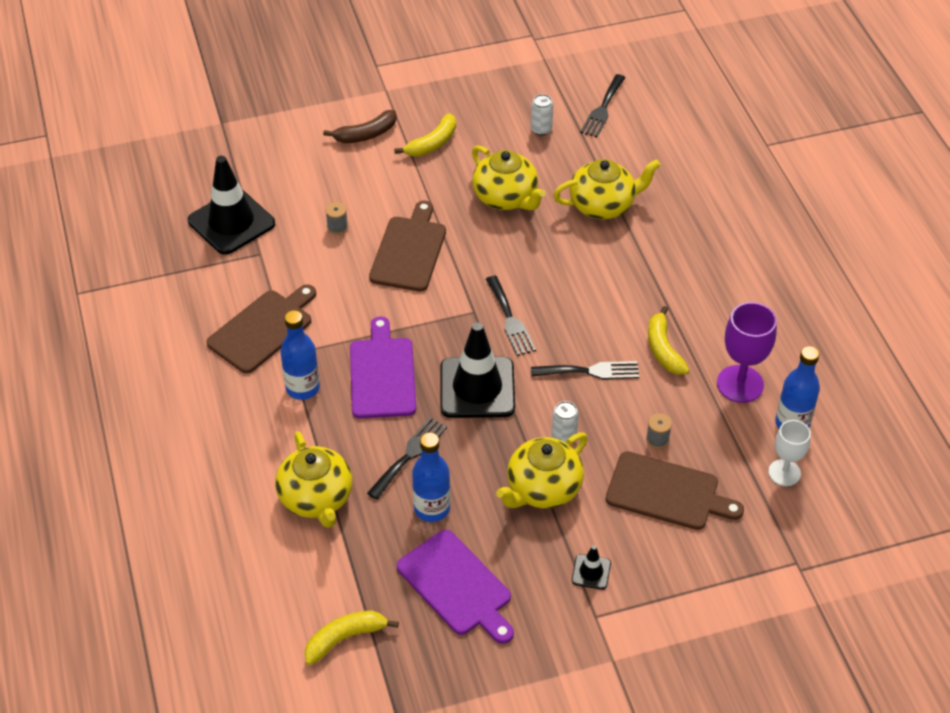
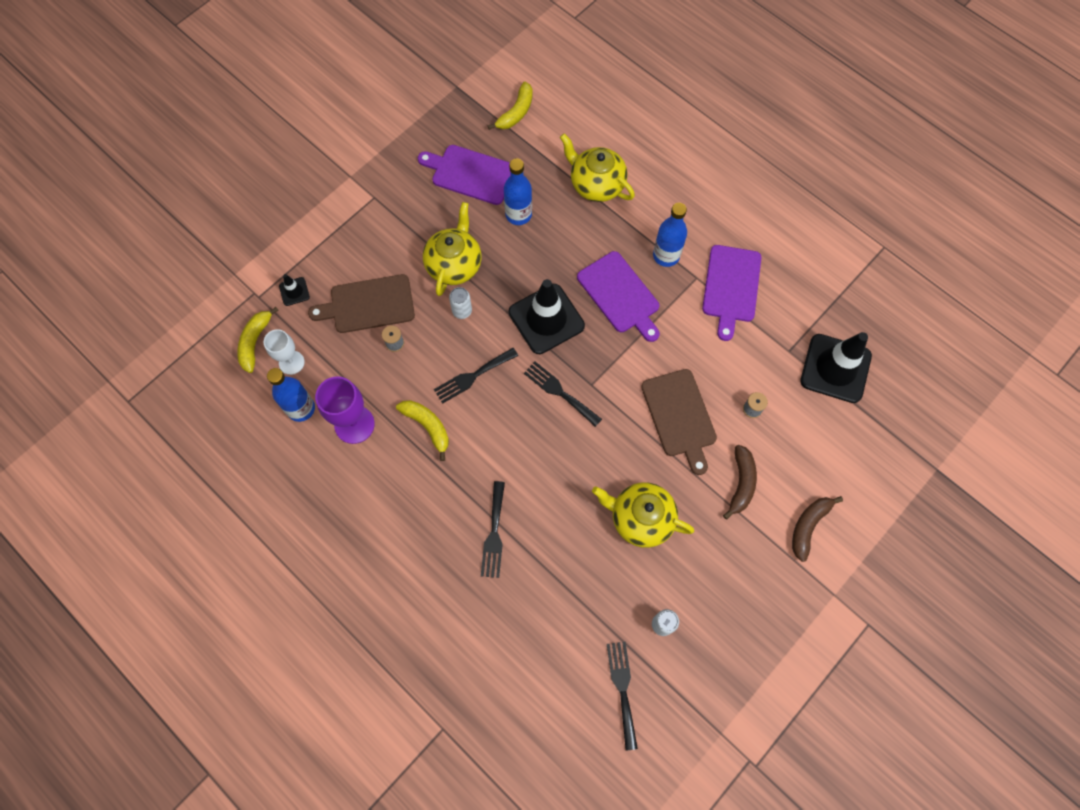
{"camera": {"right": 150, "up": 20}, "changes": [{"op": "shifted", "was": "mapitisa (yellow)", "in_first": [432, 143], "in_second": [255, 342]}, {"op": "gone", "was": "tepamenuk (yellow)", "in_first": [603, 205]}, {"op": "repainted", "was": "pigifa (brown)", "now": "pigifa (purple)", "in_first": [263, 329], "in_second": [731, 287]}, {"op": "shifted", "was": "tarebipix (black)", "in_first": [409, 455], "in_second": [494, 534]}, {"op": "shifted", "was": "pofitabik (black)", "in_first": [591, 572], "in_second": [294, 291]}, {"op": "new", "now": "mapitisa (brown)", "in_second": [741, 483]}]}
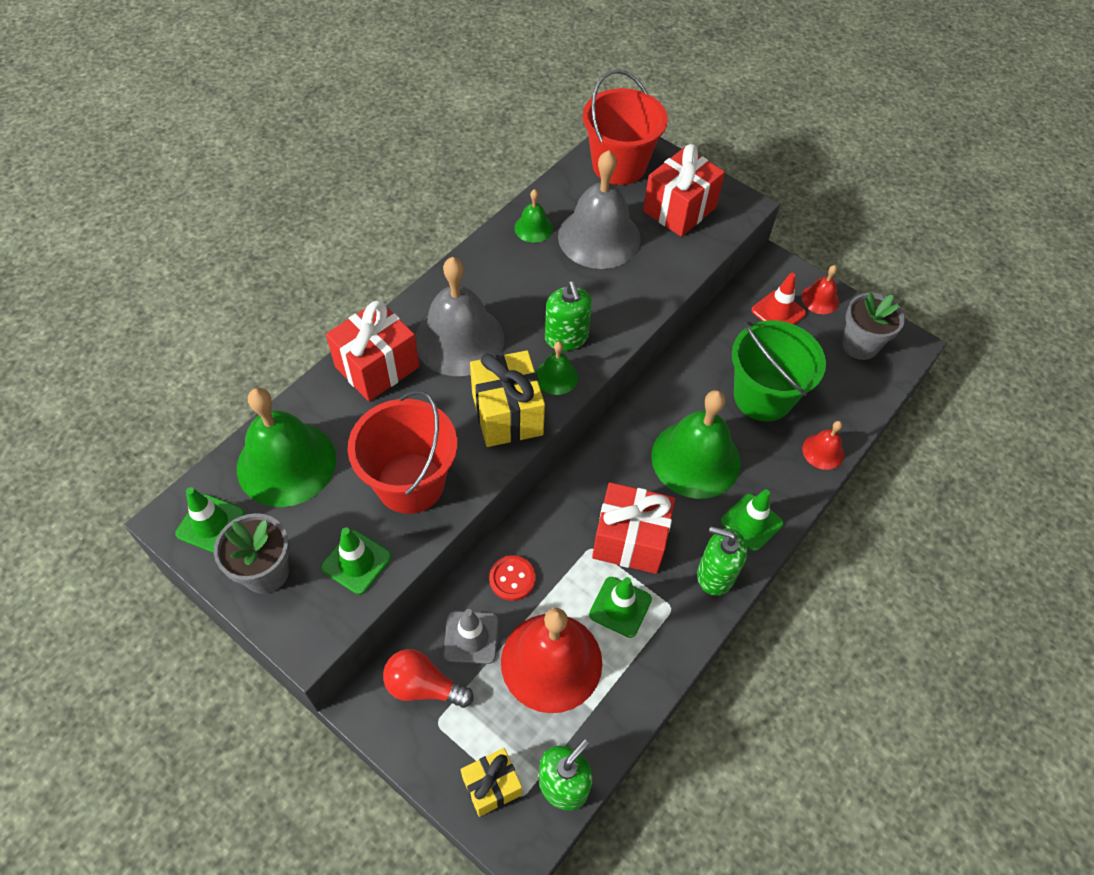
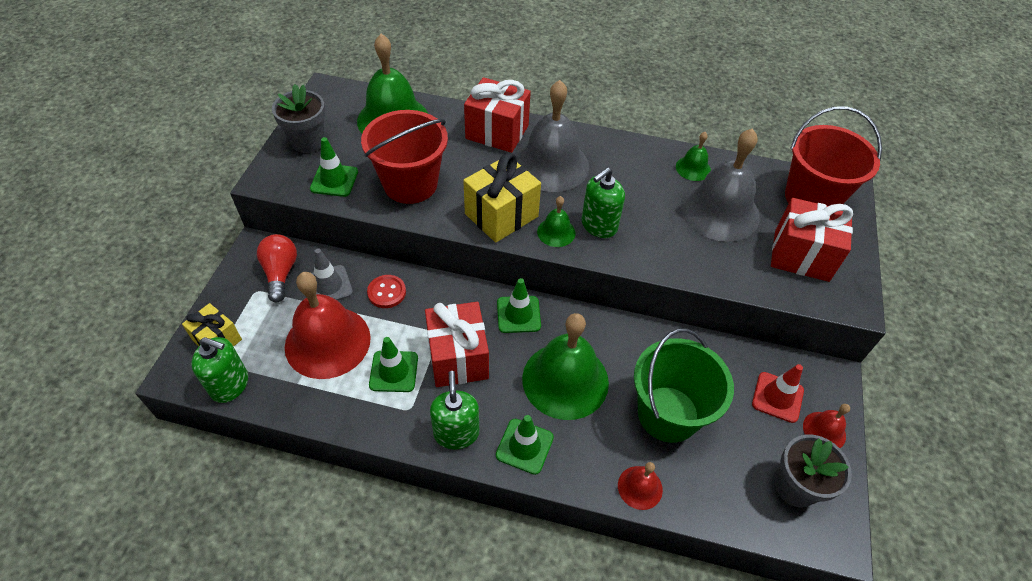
{"camera": {"right": 65, "up": -5}, "changes": [{"op": "shifted", "was": "pofitabik (green)", "in_first": [211, 524], "in_second": [518, 314]}]}
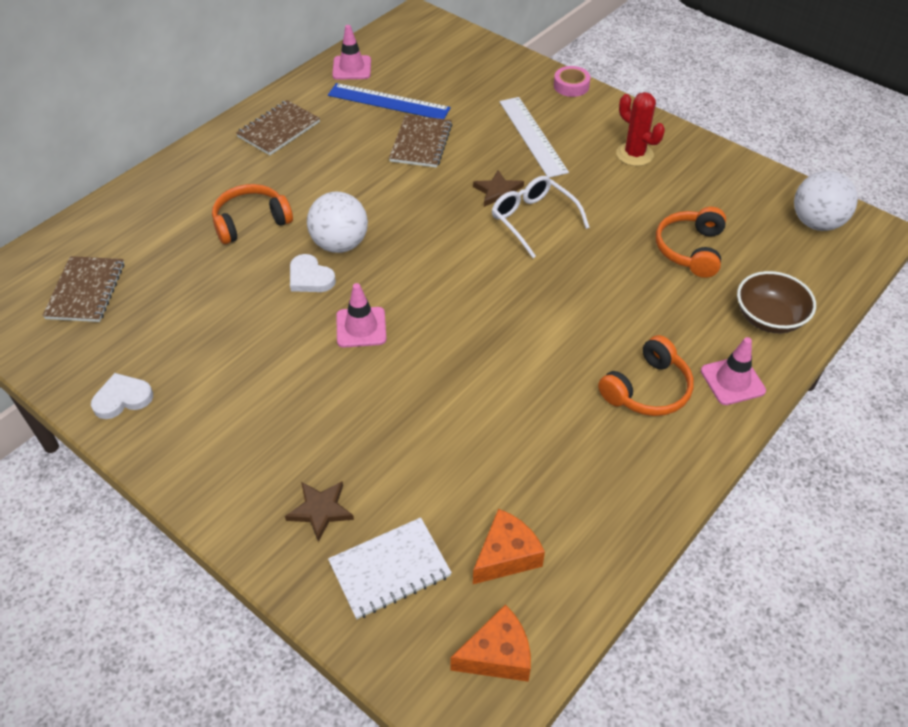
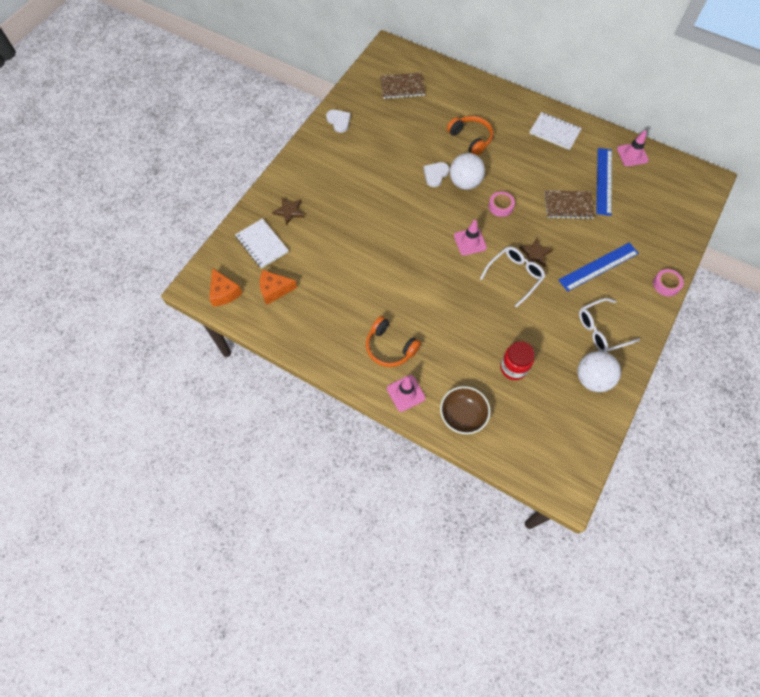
{"camera": {"right": 80, "up": 15}, "changes": [{"op": "swapped", "was": "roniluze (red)", "now": "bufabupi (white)", "in_first": [634, 154], "in_second": [601, 330]}, {"op": "repainted", "was": "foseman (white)", "now": "foseman (blue)", "in_first": [532, 136], "in_second": [598, 266]}, {"op": "repainted", "was": "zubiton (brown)", "now": "zubiton (white)", "in_first": [278, 129], "in_second": [554, 132]}, {"op": "shifted", "was": "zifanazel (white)", "in_first": [816, 223], "in_second": [592, 379]}, {"op": "swapped", "was": "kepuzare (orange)", "now": "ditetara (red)", "in_first": [690, 249], "in_second": [513, 368]}, {"op": "shifted", "was": "pofitabik (pink)", "in_first": [361, 327], "in_second": [470, 242]}, {"op": "rotated", "was": "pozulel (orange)", "in_first": [506, 555], "in_second": [274, 290], "clockwise": 135}, {"op": "new", "now": "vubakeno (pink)", "in_second": [500, 206]}]}
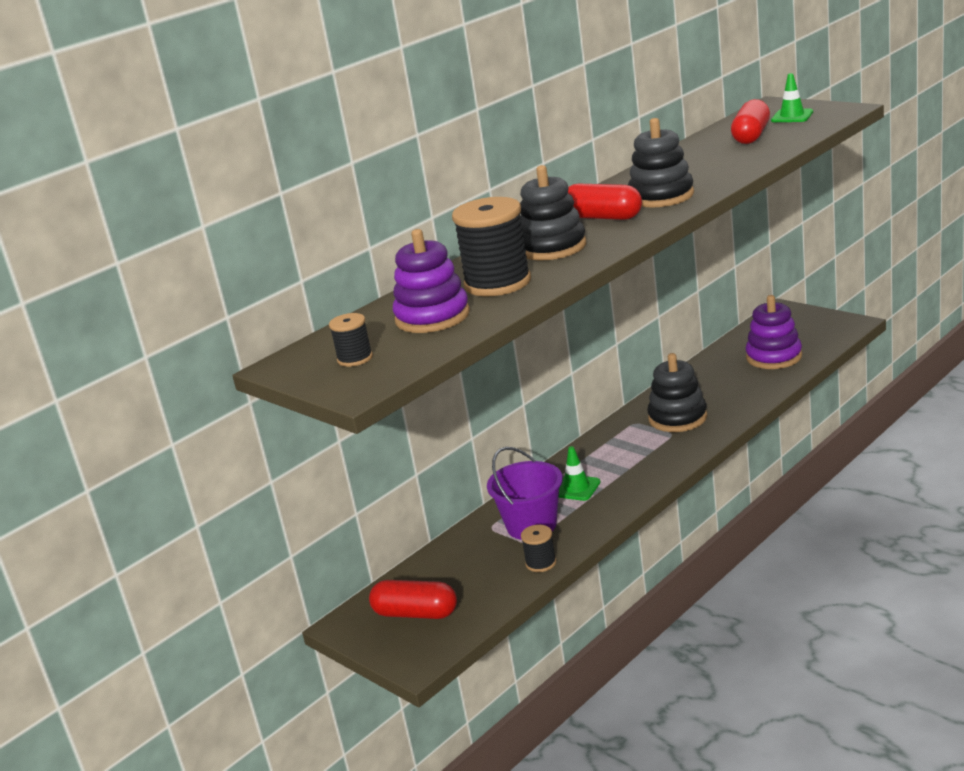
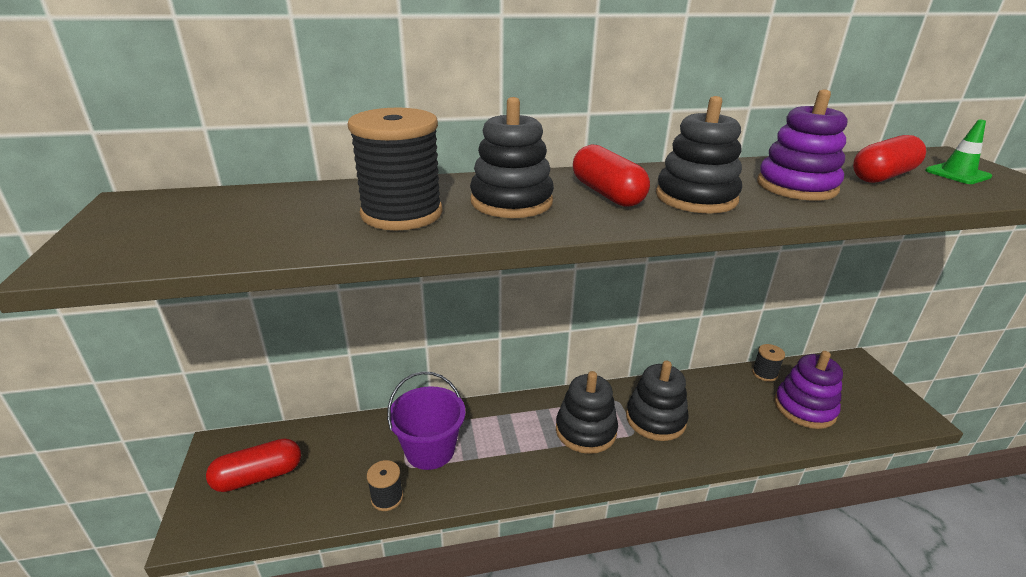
{"camera": {"right": 30, "up": 5}, "changes": [{"op": "shifted", "was": "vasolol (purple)", "in_first": [432, 317], "in_second": [796, 186]}, {"op": "shifted", "was": "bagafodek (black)", "in_first": [355, 358], "in_second": [764, 373]}, {"op": "gone", "was": "pofitabik (green)", "in_first": [576, 488]}, {"op": "rotated", "was": "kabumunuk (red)", "in_first": [415, 613], "in_second": [258, 476], "clockwise": -75}, {"op": "new", "now": "vasolol (black)", "in_second": [585, 430]}]}
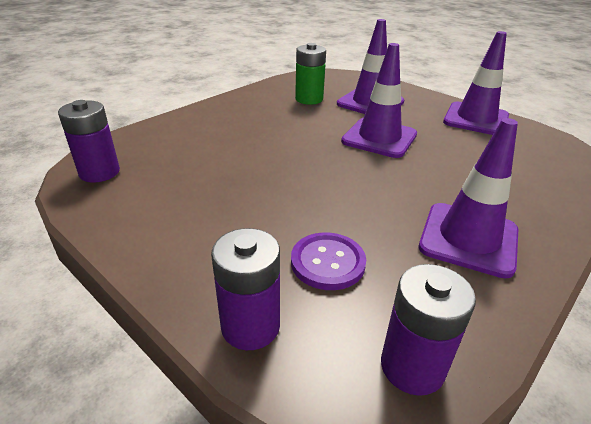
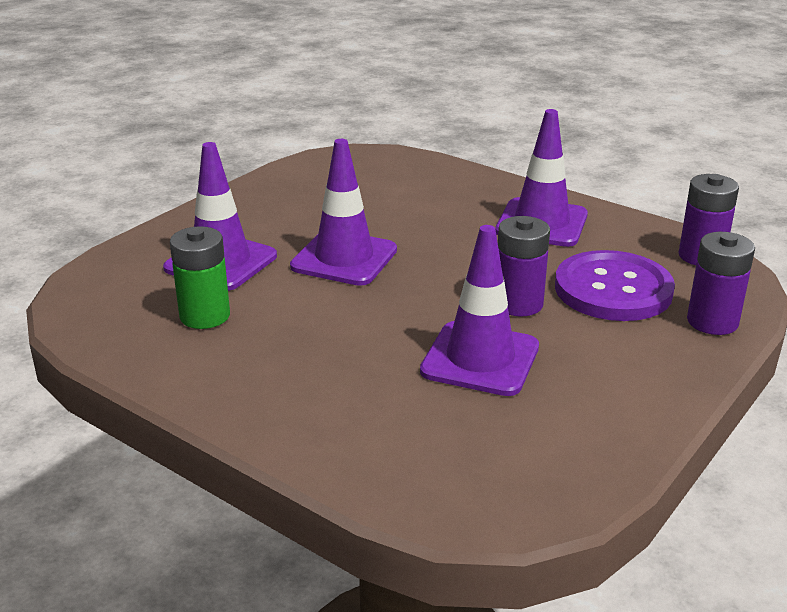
{"camera": {"right": -95, "up": -5}, "changes": [{"op": "shifted", "was": "pofitabik (purple)", "in_first": [476, 119], "in_second": [480, 359]}, {"op": "shifted", "was": "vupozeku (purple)", "in_first": [99, 172], "in_second": [518, 304]}, {"op": "scaled", "was": "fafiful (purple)", "in_first": [327, 262], "in_second": [613, 289], "ratio": 1.62}]}
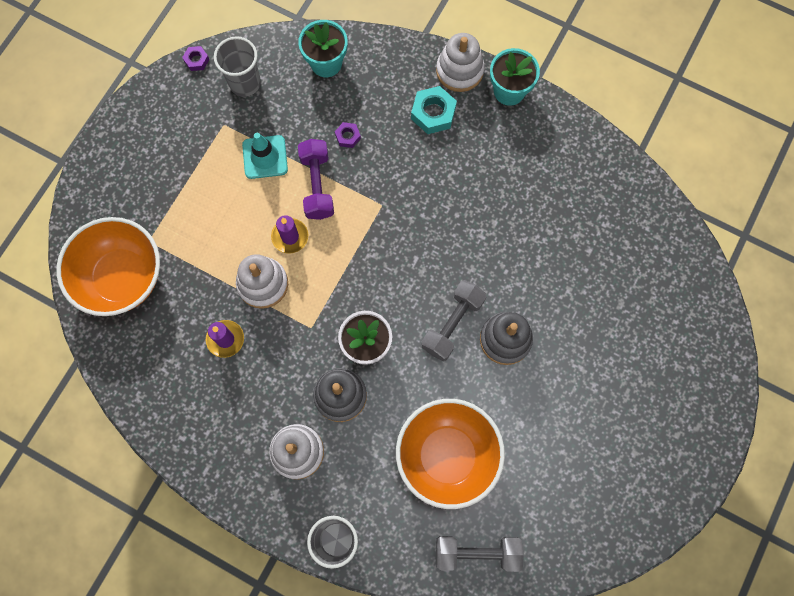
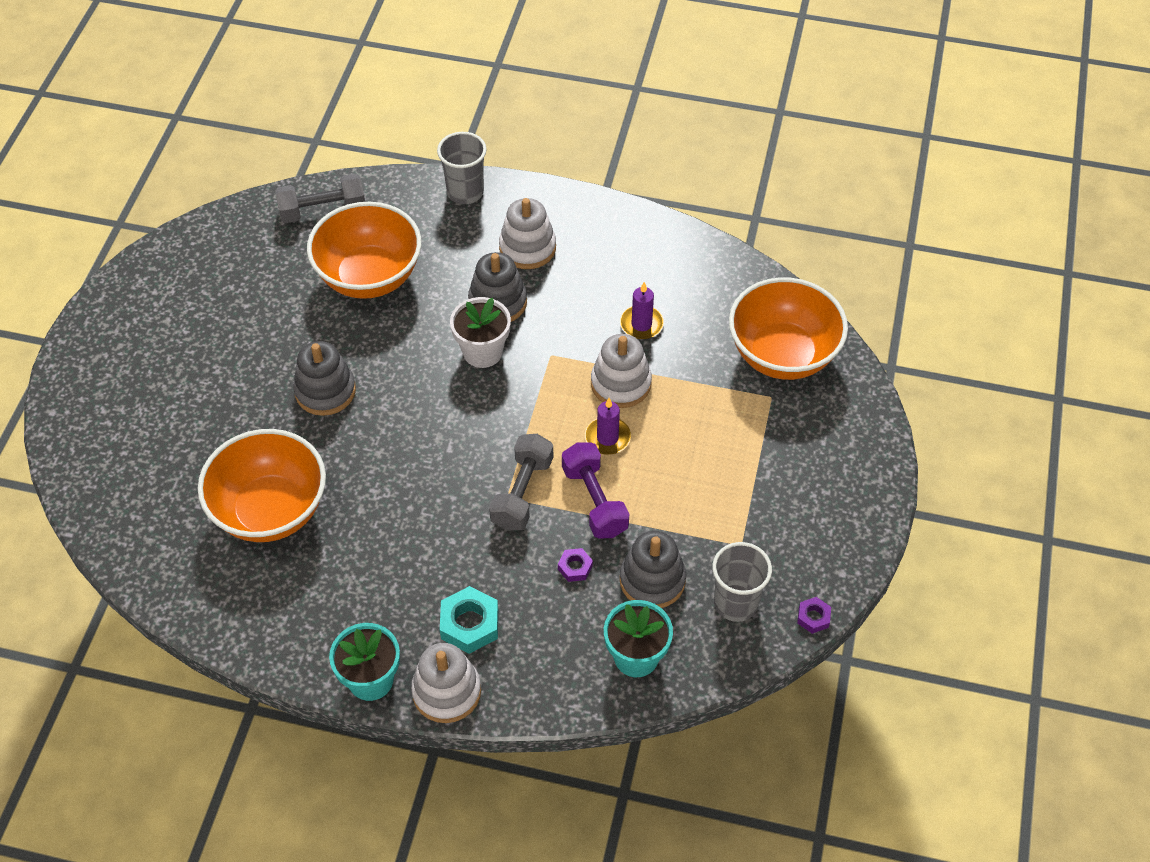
{"camera": {"right": 165, "up": -20}, "changes": [{"op": "gone", "was": "pofitabik (turquoise)", "in_first": [265, 157]}, {"op": "shifted", "was": "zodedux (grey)", "in_first": [452, 324], "in_second": [522, 492]}, {"op": "new", "now": "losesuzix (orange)", "in_second": [270, 510]}, {"op": "new", "now": "vasolol (grey)", "in_second": [652, 580]}]}
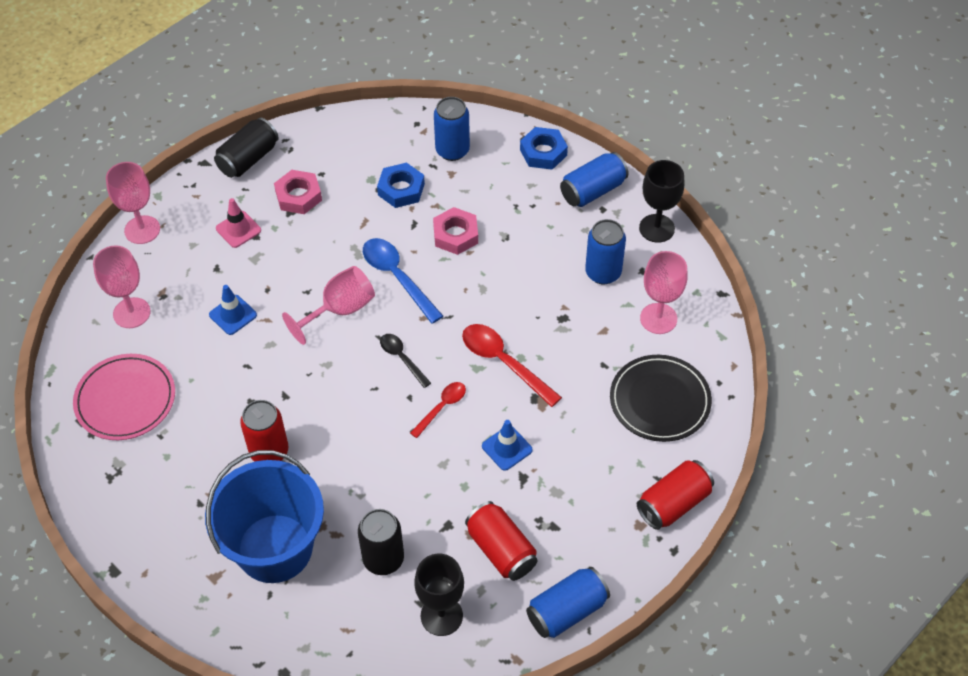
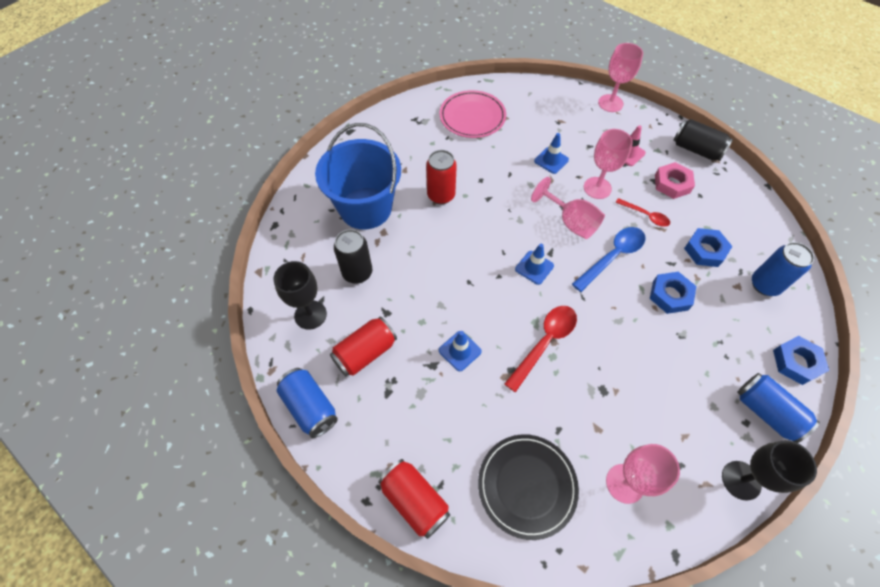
{"camera": {"right": 85, "up": 5}, "changes": [{"op": "repainted", "was": "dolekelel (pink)", "now": "dolekelel (blue)", "in_first": [455, 235], "in_second": [670, 295]}, {"op": "gone", "was": "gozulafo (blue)", "in_first": [603, 273]}, {"op": "shifted", "was": "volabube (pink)", "in_first": [131, 313], "in_second": [597, 188]}, {"op": "swapped", "was": "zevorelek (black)", "now": "pofitabik (blue)", "in_first": [402, 358], "in_second": [534, 267]}, {"op": "shifted", "was": "zevorelek (red)", "in_first": [442, 407], "in_second": [645, 215]}]}
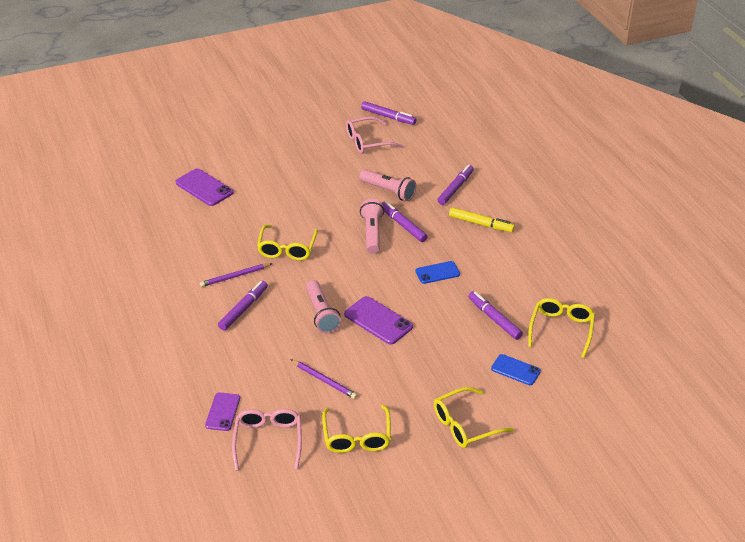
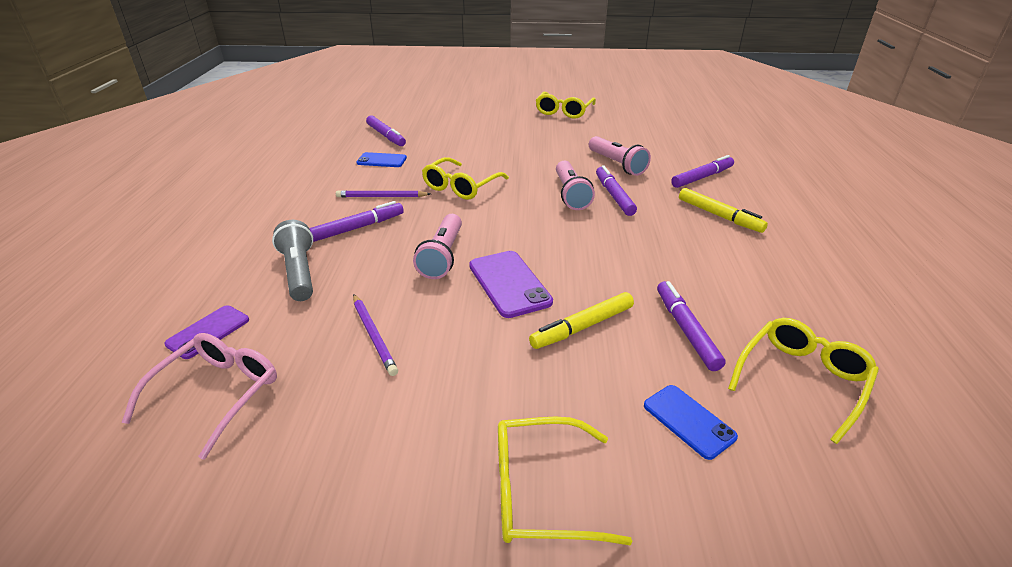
{"camera": {"right": 25, "up": -5}, "changes": [{"op": "shifted", "was": "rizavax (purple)", "in_first": [388, 117], "in_second": [386, 136]}, {"op": "gone", "was": "bufabupi (pink)", "in_first": [367, 142]}, {"op": "gone", "was": "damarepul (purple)", "in_first": [204, 188]}, {"op": "rotated", "was": "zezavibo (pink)", "in_first": [372, 233], "in_second": [570, 194], "clockwise": 150}, {"op": "shifted", "was": "damarepul (blue)", "in_first": [437, 273], "in_second": [381, 160]}, {"op": "shifted", "was": "bufabupi (yellow)", "in_first": [357, 437], "in_second": [564, 111]}, {"op": "new", "now": "zezavibo (grey)", "in_second": [299, 272]}, {"op": "new", "now": "rizavax (yellow)", "in_second": [583, 327]}]}
